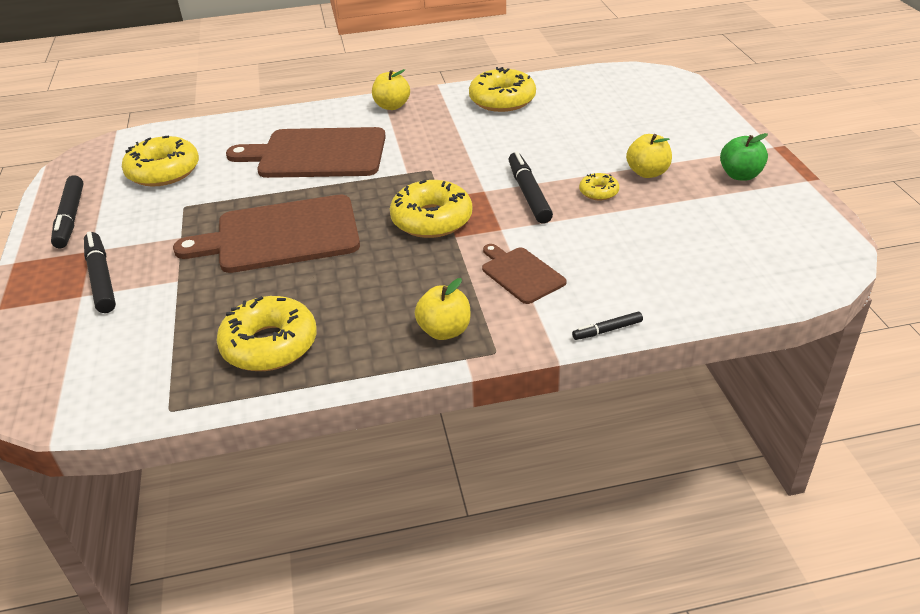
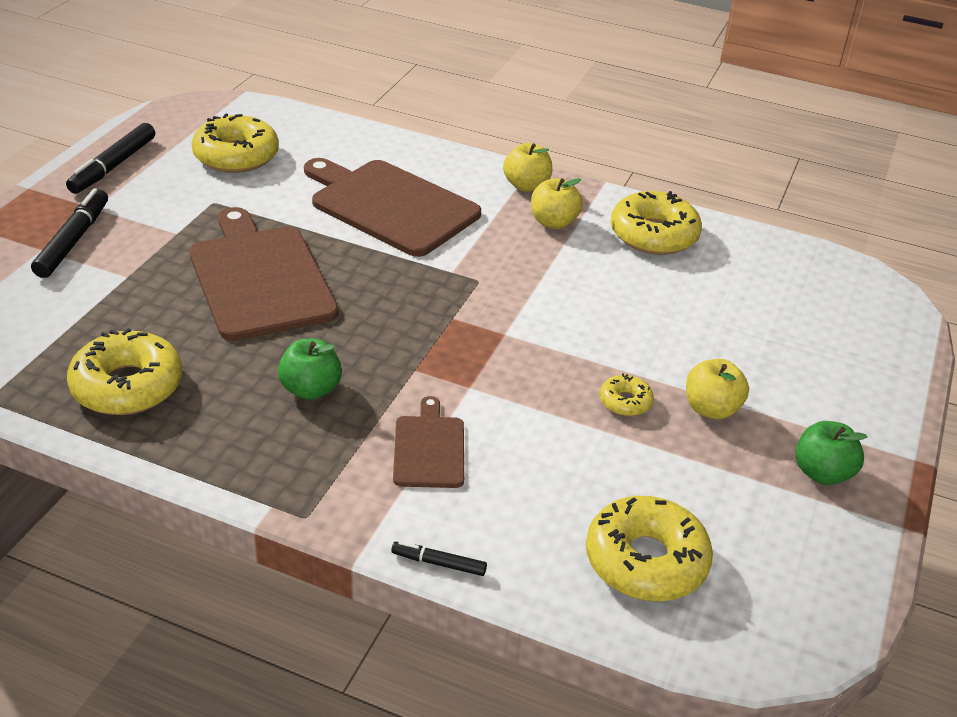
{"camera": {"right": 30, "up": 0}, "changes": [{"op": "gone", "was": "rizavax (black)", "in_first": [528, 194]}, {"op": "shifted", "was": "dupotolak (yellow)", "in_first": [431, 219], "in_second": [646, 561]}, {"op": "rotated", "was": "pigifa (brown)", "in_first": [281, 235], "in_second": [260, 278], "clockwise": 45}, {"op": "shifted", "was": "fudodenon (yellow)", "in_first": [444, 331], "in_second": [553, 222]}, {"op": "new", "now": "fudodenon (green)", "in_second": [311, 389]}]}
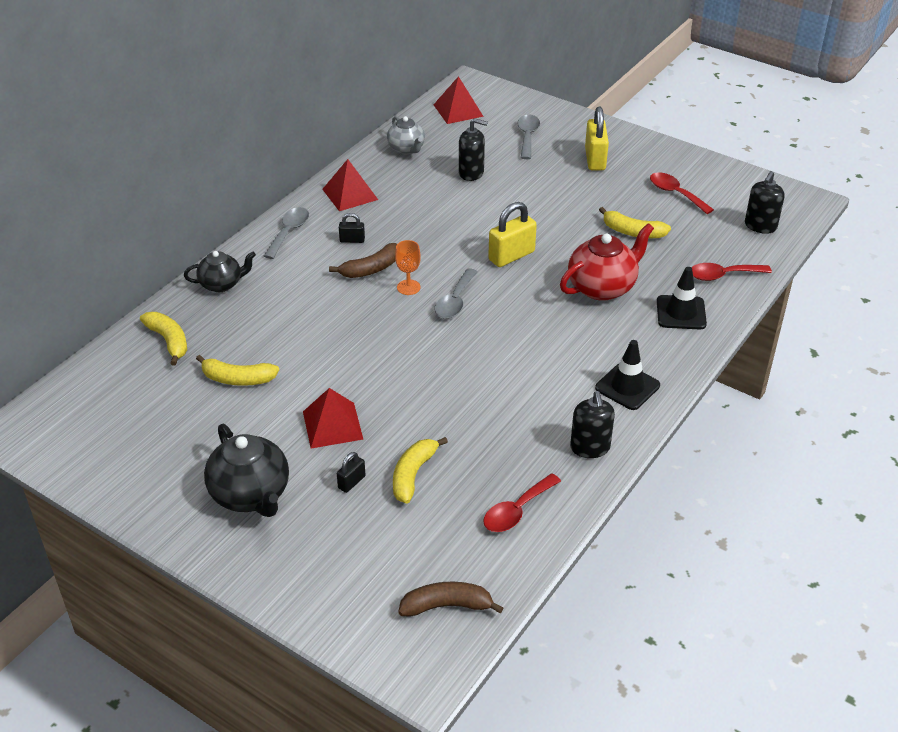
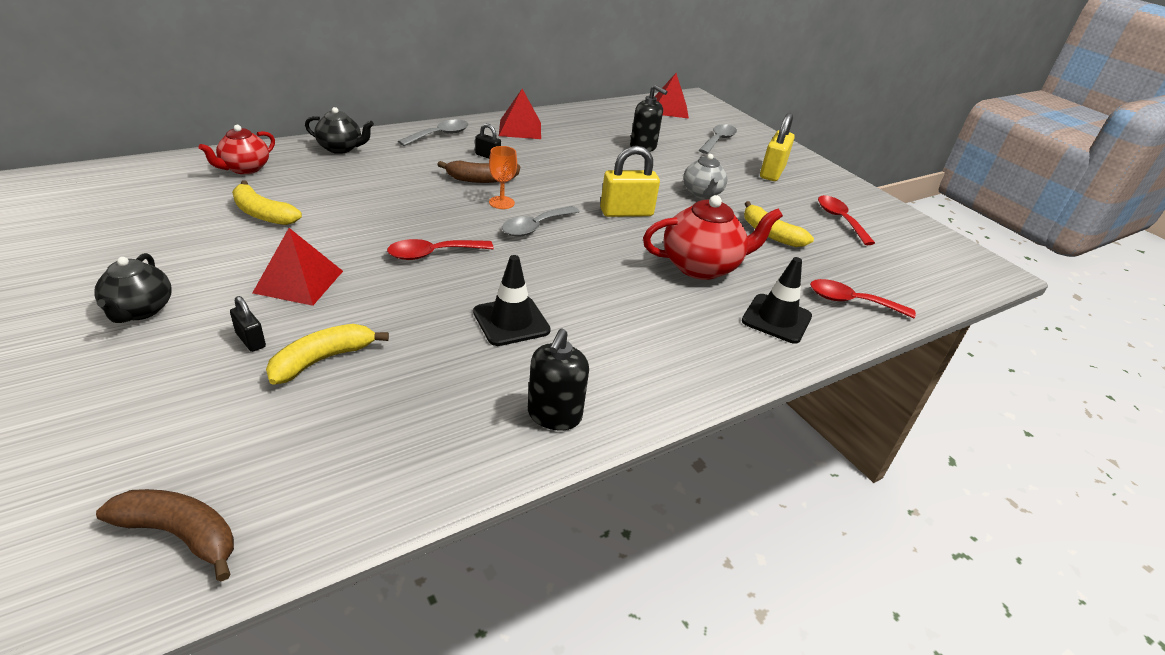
{"camera": {"right": 20, "up": -5}, "changes": [{"op": "shifted", "was": "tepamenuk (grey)", "in_first": [406, 149], "in_second": [702, 193]}, {"op": "gone", "was": "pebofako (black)", "in_first": [760, 226]}, {"op": "swapped", "was": "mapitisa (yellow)", "now": "tepamenuk (red)", "in_first": [169, 341], "in_second": [245, 169]}, {"op": "shifted", "was": "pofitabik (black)", "in_first": [627, 387], "in_second": [511, 321]}, {"op": "scaled", "was": "tepamenuk (black)", "in_first": [251, 495], "in_second": [140, 310], "ratio": 0.63}, {"op": "rotated", "was": "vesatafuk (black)", "in_first": [351, 482], "in_second": [251, 340], "clockwise": 75}, {"op": "shifted", "was": "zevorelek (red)", "in_first": [516, 511], "in_second": [433, 254]}]}
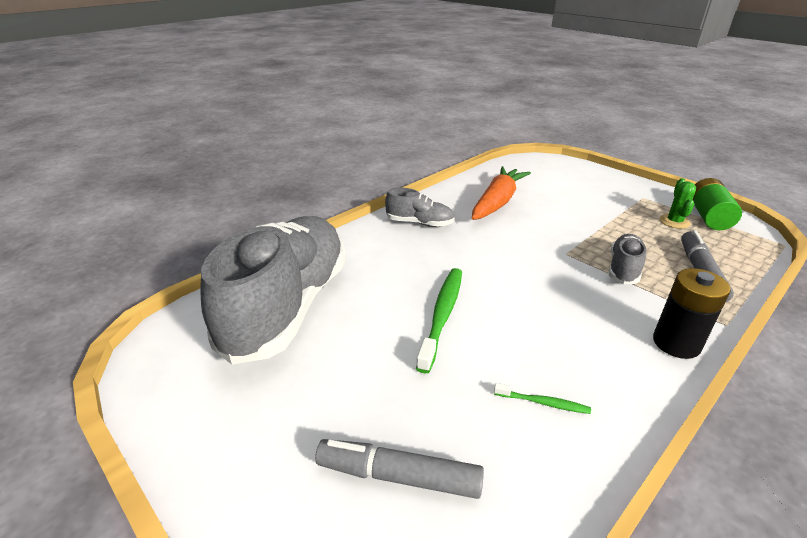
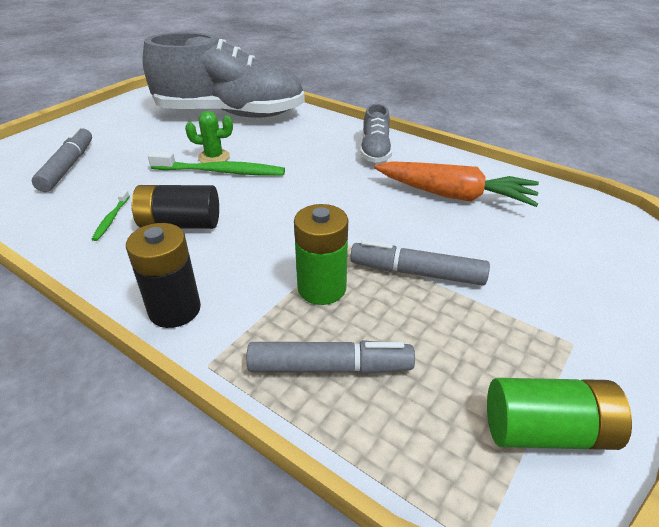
{"camera": {"right": 80, "up": 5}, "changes": [{"op": "shifted", "was": "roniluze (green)", "in_first": [674, 222], "in_second": [214, 157]}, {"op": "swapped", "was": "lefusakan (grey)", "now": "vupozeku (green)", "in_first": [624, 268], "in_second": [322, 288]}, {"op": "new", "now": "vupozeku (black)", "in_second": [180, 224]}, {"op": "new", "now": "rizavax (grey)", "in_second": [417, 273]}]}
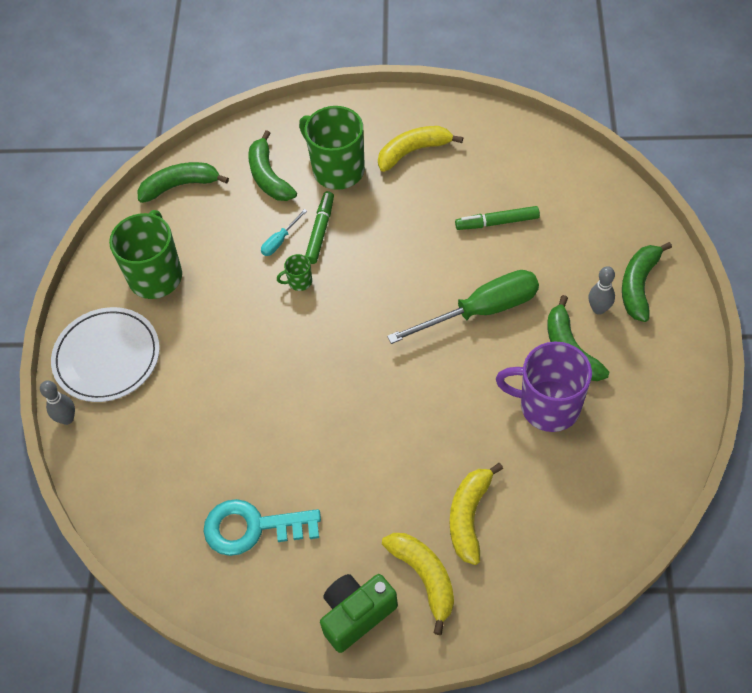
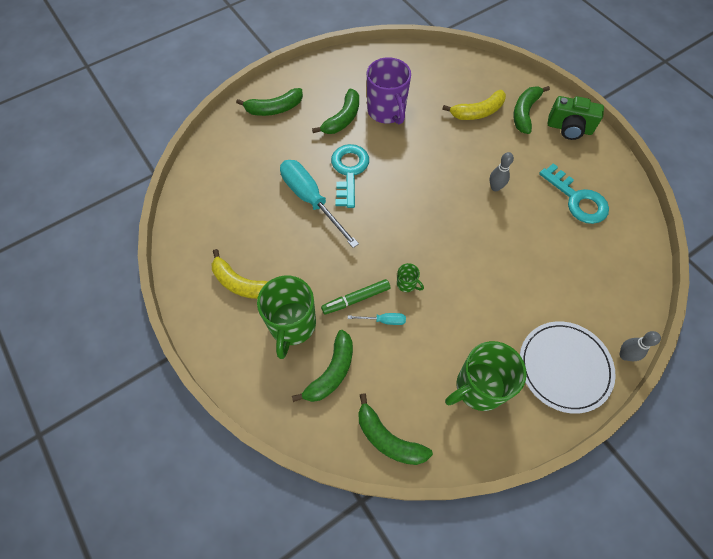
{"camera": {"right": -130, "up": 5}, "changes": [{"op": "gone", "was": "rizavax (green)", "in_first": [497, 222]}, {"op": "shifted", "was": "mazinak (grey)", "in_first": [598, 309], "in_second": [495, 187]}, {"op": "swapped", "was": "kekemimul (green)", "now": "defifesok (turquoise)", "in_first": [481, 311], "in_second": [349, 171]}, {"op": "repainted", "was": "mapitisa (yellow)", "now": "mapitisa (green)", "in_first": [424, 577], "in_second": [525, 113]}, {"op": "new", "now": "kekemimul (turquoise)", "in_second": [311, 200]}]}
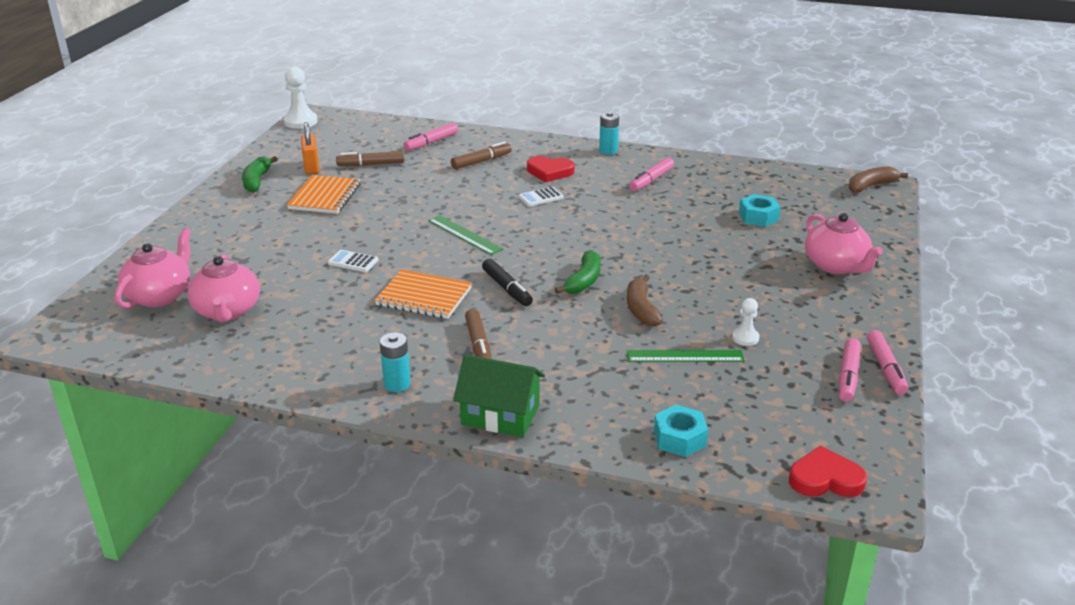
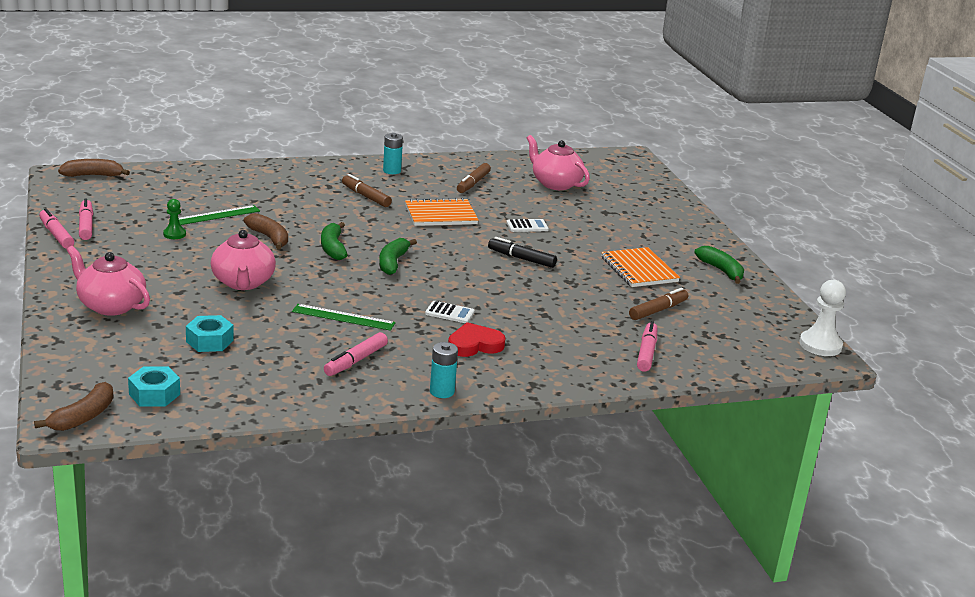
{"camera": {"right": 145, "up": -5}, "changes": [{"op": "gone", "was": "vesatafuk (orange)", "in_first": [311, 167]}, {"op": "shifted", "was": "rizavax (brown)", "in_first": [481, 161], "in_second": [473, 183]}, {"op": "rotated", "was": "rizavax (pink)", "in_first": [651, 180], "in_second": [356, 361], "clockwise": -150}, {"op": "rotated", "was": "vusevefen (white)", "in_first": [541, 197], "in_second": [449, 313], "clockwise": 75}, {"op": "shifted", "was": "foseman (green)", "in_first": [465, 235], "in_second": [343, 317]}, {"op": "shifted", "was": "tepamenuk (pink)", "in_first": [160, 295], "in_second": [243, 282]}, {"op": "shifted", "was": "rizavax (black)", "in_first": [507, 288], "in_second": [521, 259]}, {"op": "repainted", "was": "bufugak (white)", "now": "bufugak (green)", "in_first": [745, 338], "in_second": [174, 234]}, {"op": "gone", "was": "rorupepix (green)", "in_first": [500, 415]}, {"op": "shifted", "was": "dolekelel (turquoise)", "in_first": [679, 438], "in_second": [154, 394]}, {"op": "swapped", "was": "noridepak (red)", "now": "mapitisa (brown)", "in_first": [825, 479], "in_second": [93, 175]}, {"op": "new", "now": "mapitisa (green)", "in_second": [393, 262]}]}
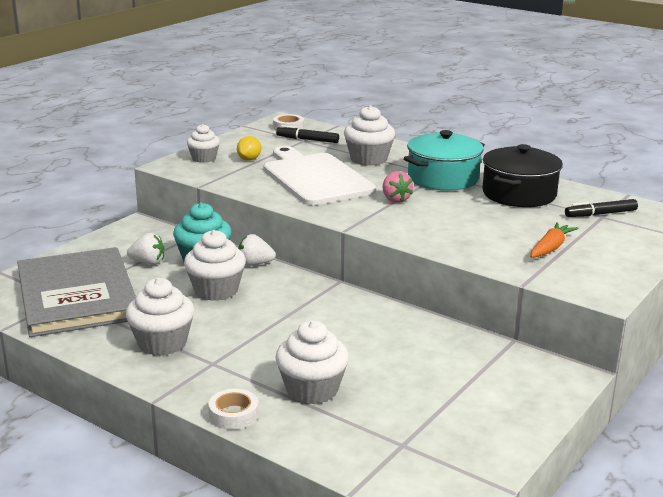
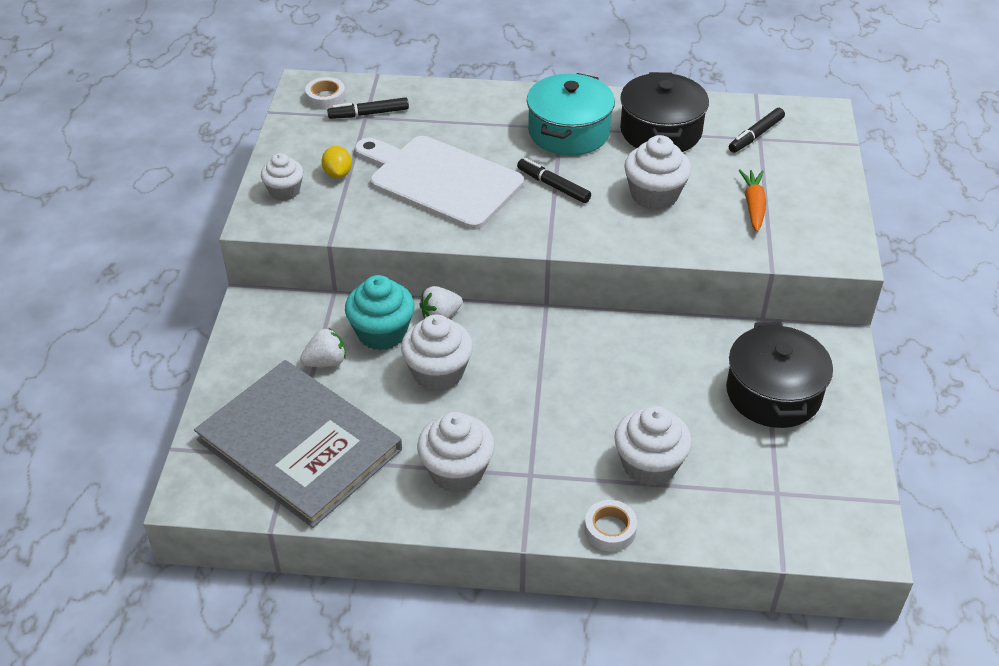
{"camera": {"right": -30, "up": 20}, "changes": [{"op": "shifted", "was": "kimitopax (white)", "in_first": [368, 159], "in_second": [654, 195]}, {"op": "swapped", "was": "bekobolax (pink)", "now": "rizavax (black)", "in_first": [395, 199], "in_second": [553, 186]}, {"op": "new", "now": "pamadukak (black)", "in_second": [773, 393]}]}
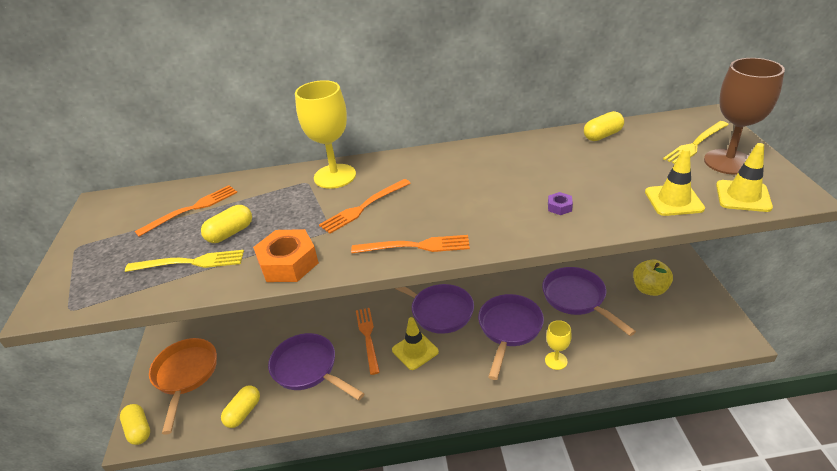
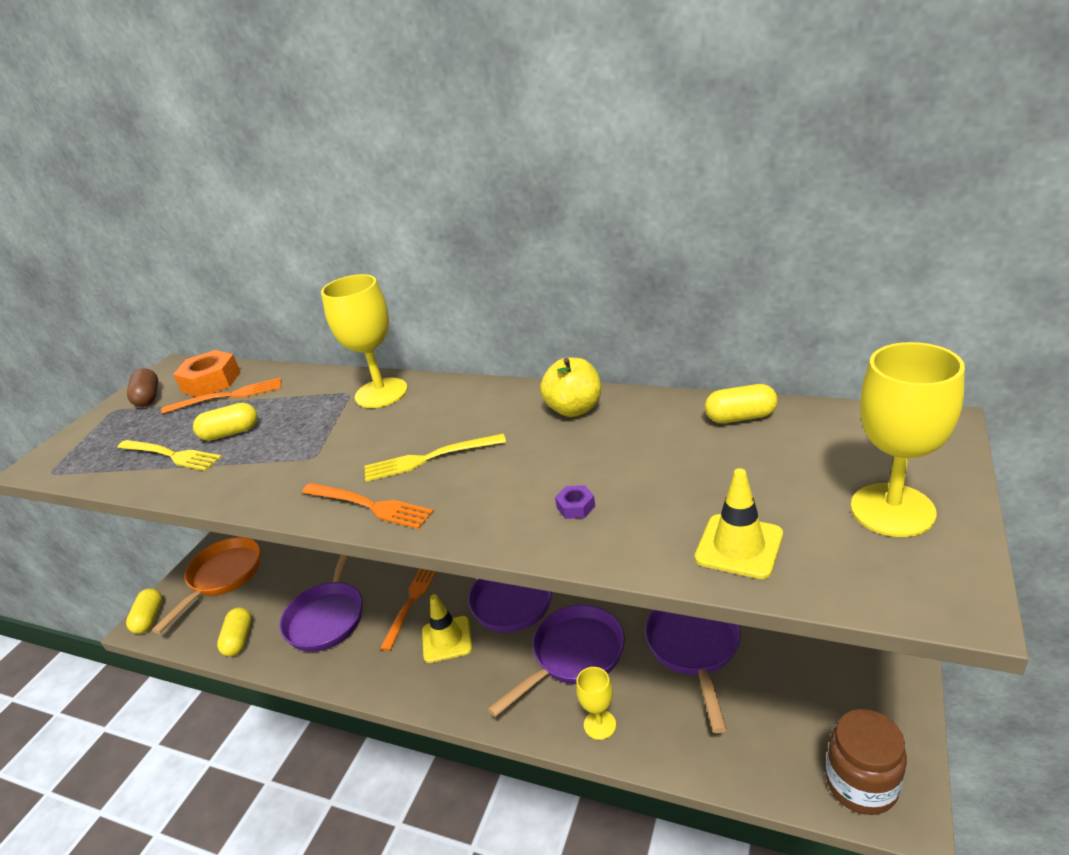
{"camera": {"right": 30, "up": -5}, "changes": [{"op": "repainted", "was": "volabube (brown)", "now": "volabube (yellow)", "in_first": [728, 162], "in_second": [892, 510]}, {"op": "shifted", "was": "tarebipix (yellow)", "in_first": [695, 144], "in_second": [429, 458]}, {"op": "gone", "was": "pofitabik (yellow)", "in_first": [743, 196]}, {"op": "gone", "was": "tarebipix (orange)", "in_first": [363, 207]}, {"op": "shifted", "was": "dolekelel (orange)", "in_first": [288, 263], "in_second": [211, 382]}, {"op": "shifted", "was": "fudodenon (yellow)", "in_first": [649, 289], "in_second": [574, 409]}, {"op": "rotated", "was": "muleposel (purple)", "in_first": [308, 369], "in_second": [328, 616], "clockwise": -150}, {"op": "rotated", "was": "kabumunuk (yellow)", "in_first": [243, 412], "in_second": [239, 639], "clockwise": -60}, {"op": "new", "now": "kabumunuk (brown)", "in_second": [148, 398]}, {"op": "new", "now": "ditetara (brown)", "in_second": [861, 784]}]}
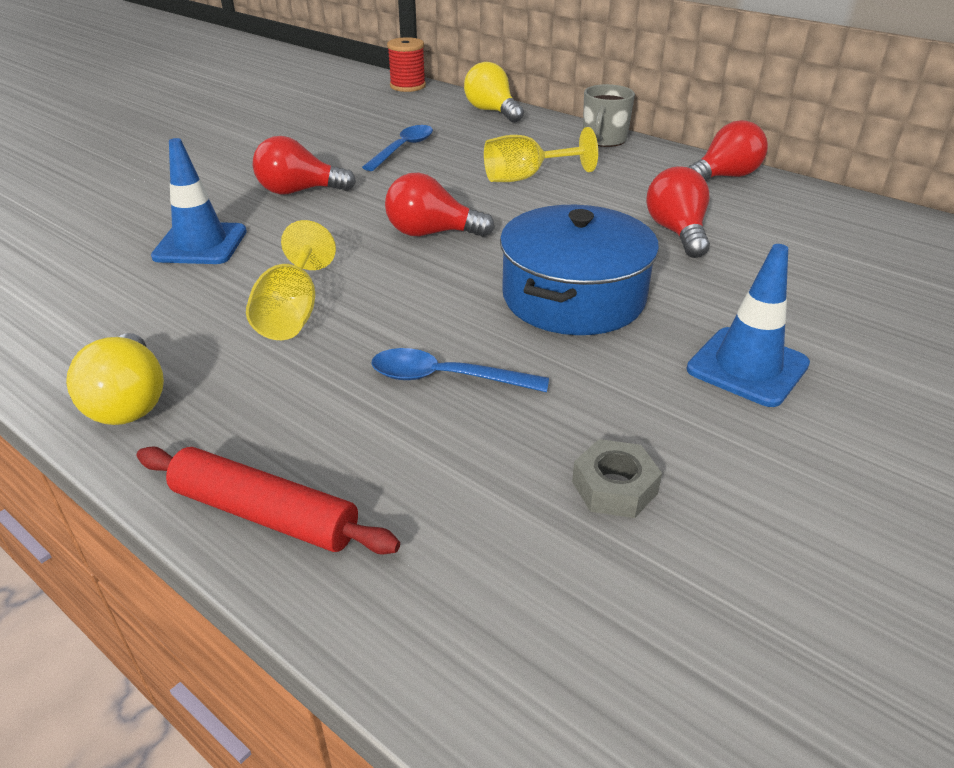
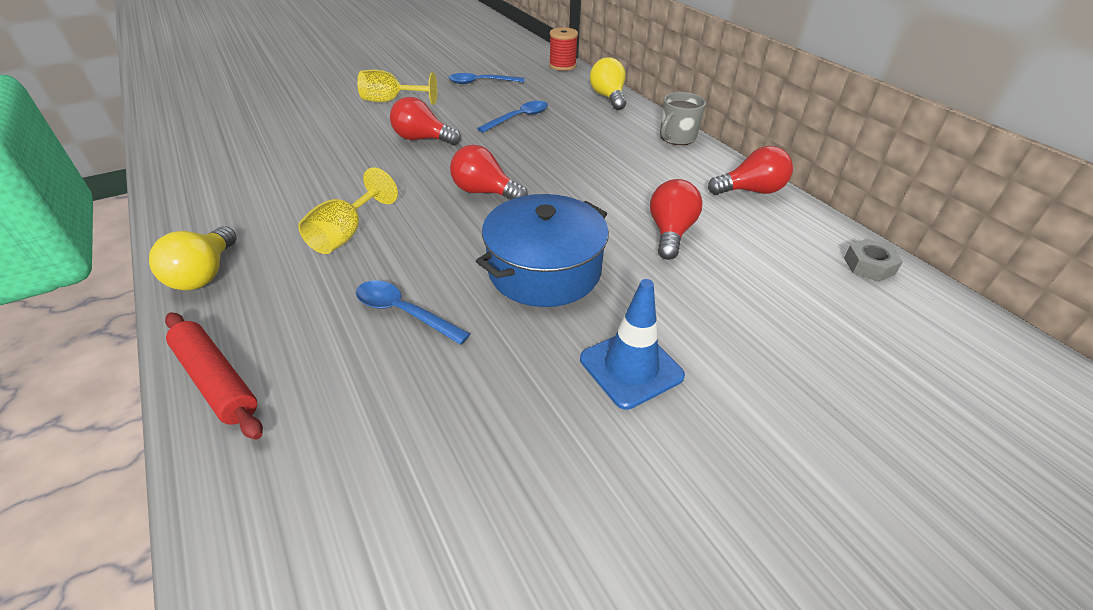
{"camera": {"right": 20, "up": 5}, "changes": [{"op": "shifted", "was": "volabube (yellow)", "in_first": [526, 177], "in_second": [391, 101]}, {"op": "gone", "was": "pofitabik (blue)", "in_first": [200, 244]}, {"op": "shifted", "was": "dolekelel (grey)", "in_first": [614, 487], "in_second": [869, 266]}, {"op": "new", "now": "zevorelek (blue)", "in_second": [480, 82]}]}
